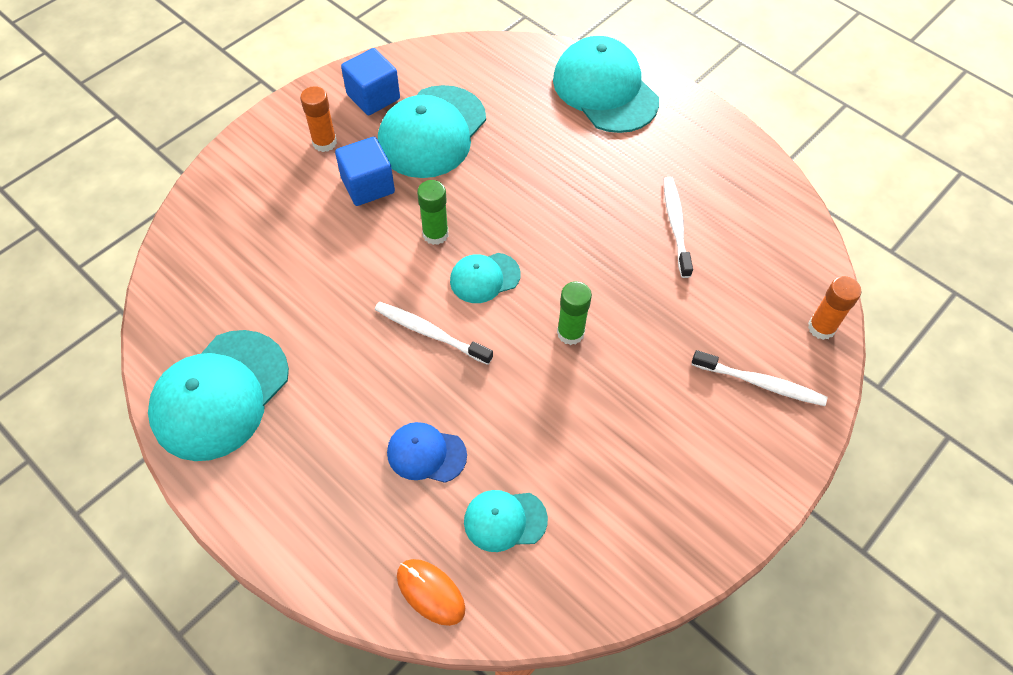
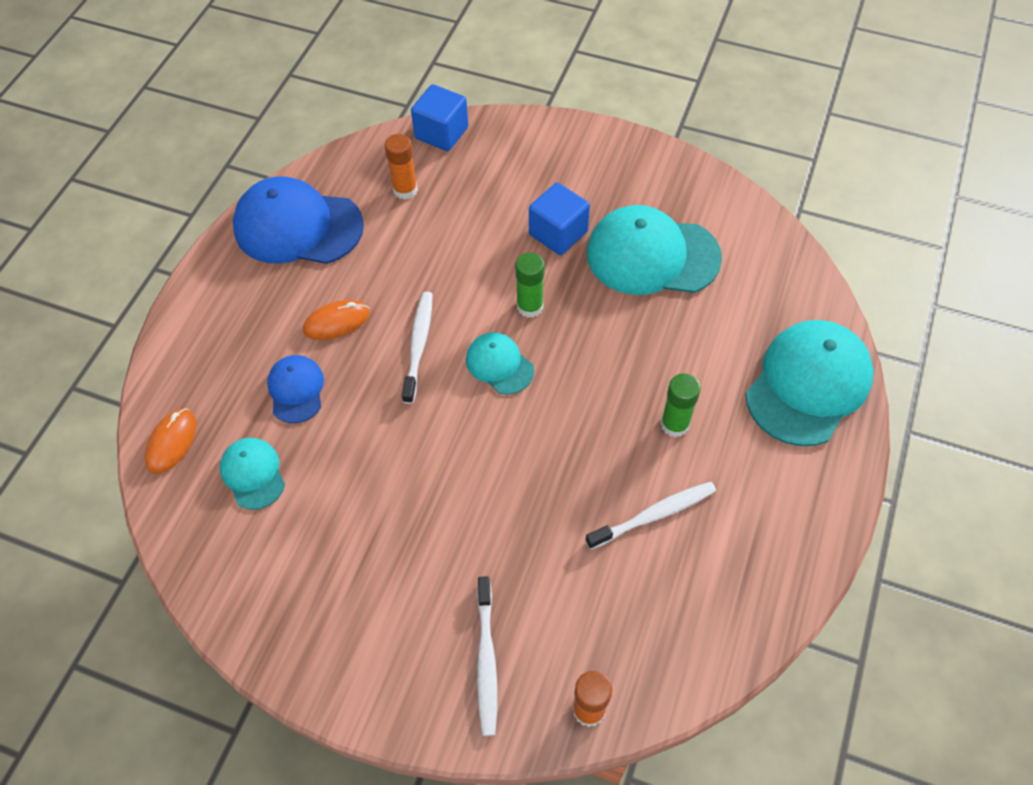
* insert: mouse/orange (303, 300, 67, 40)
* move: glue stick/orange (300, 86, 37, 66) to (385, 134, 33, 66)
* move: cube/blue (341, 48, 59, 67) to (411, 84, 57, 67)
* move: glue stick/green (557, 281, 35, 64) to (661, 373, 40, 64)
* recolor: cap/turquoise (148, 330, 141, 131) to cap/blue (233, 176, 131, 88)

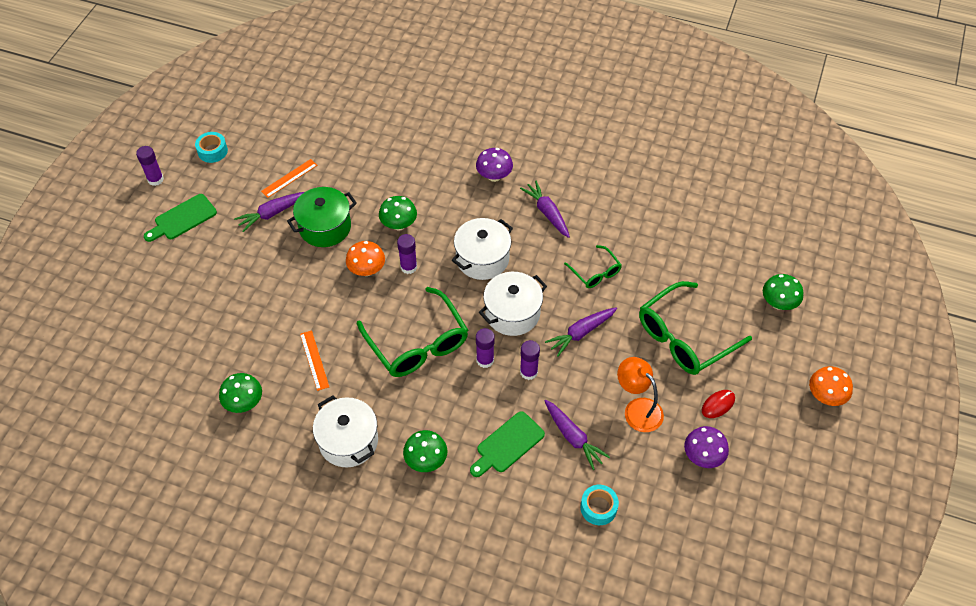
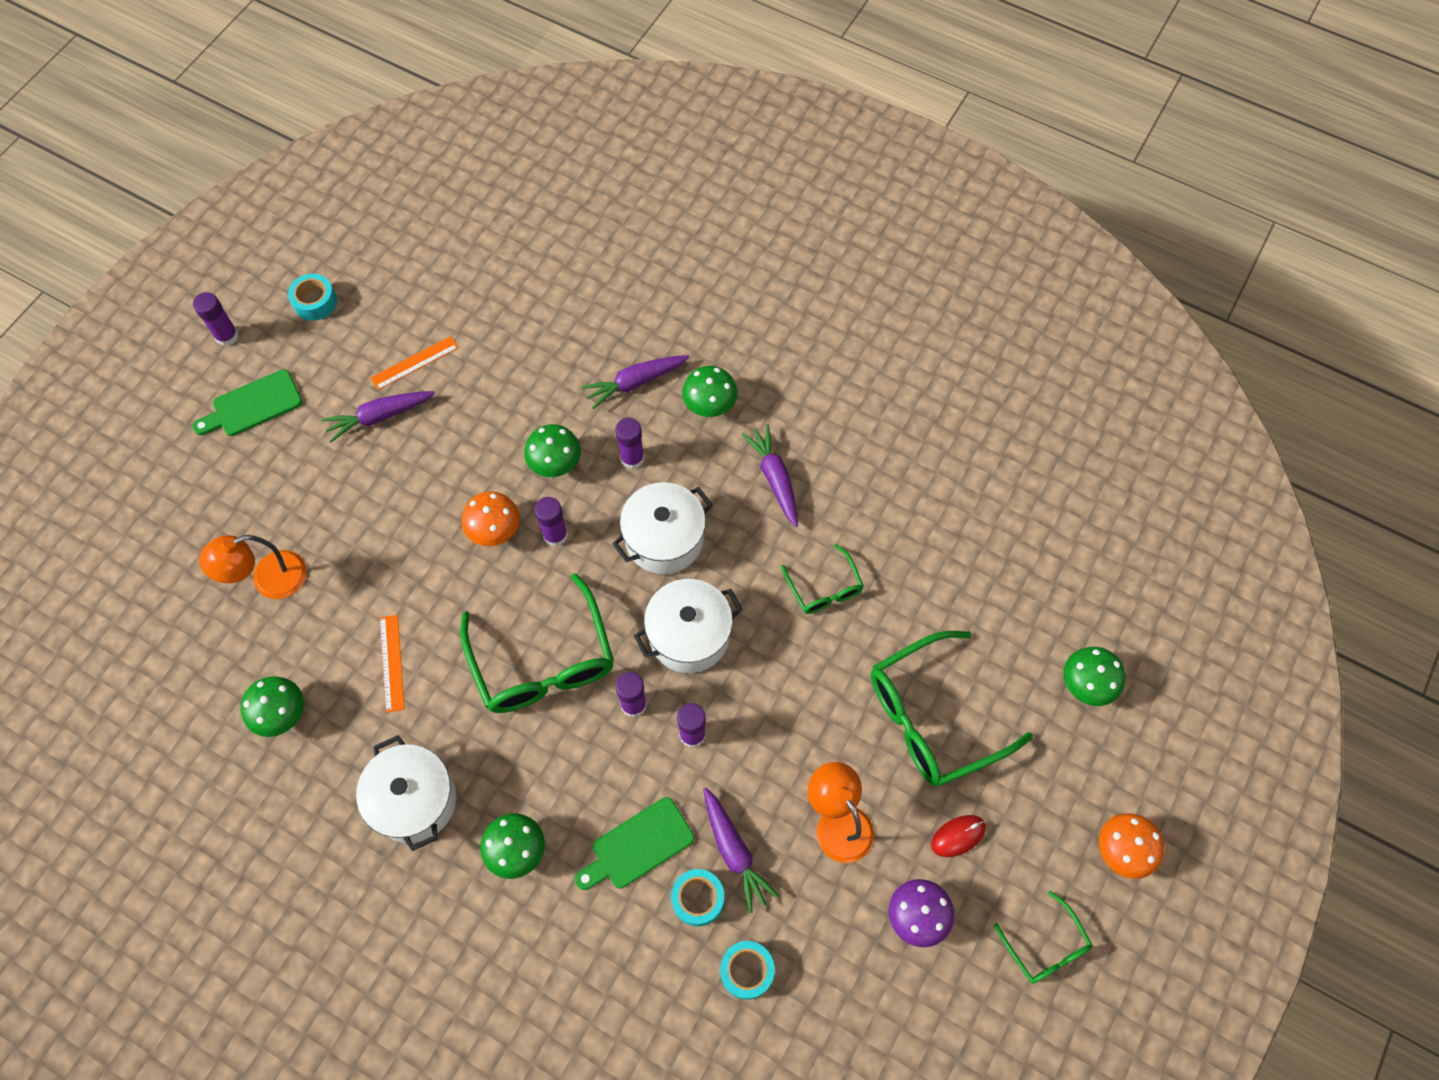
* delete: pot/green (287, 187, 70, 60)
* insert: lamp/orange (199, 535, 108, 64)
* insert: glue stick/purple (615, 418, 29, 51)
* insert: tape/turquoise (671, 869, 53, 58)
* insert: glasses/green (994, 891, 99, 93)
* move: carrot/purple (545, 307, 72, 50) to (582, 355, 107, 54)
* recolor: mushroom/purple (476, 148, 37, 34) to mushroom/green (682, 366, 56, 51)

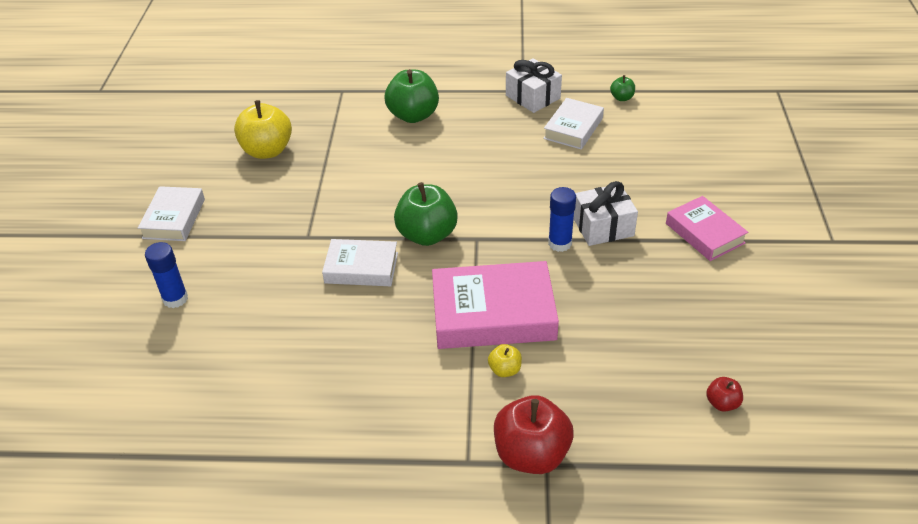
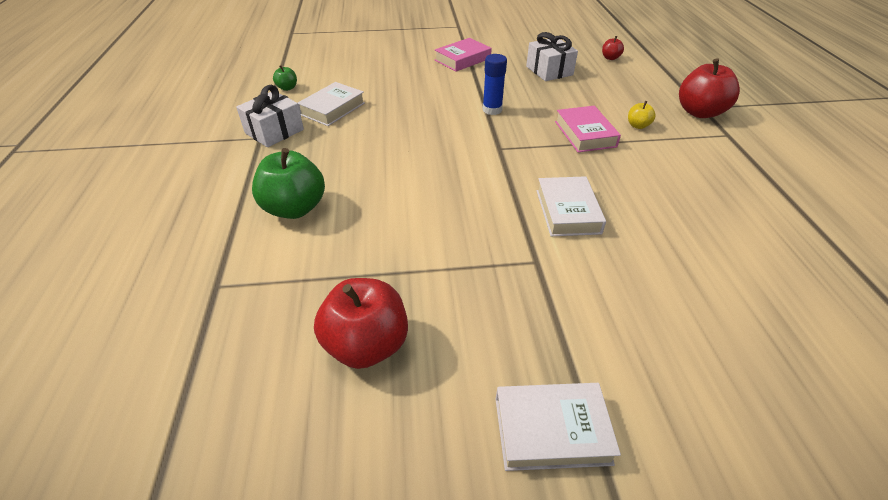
* delete: glue stick/blue (145, 242, 43, 66)
* delete: apple/green (394, 182, 64, 64)
* move: gift/white (574, 181, 64, 65) to (526, 32, 52, 49)
* recolor: apple/yellow (234, 100, 58, 59) to apple/red (314, 278, 94, 91)
* rotate: book/white (543, 98, 61, 52) = (298, 82, 67, 44) 75 degrees counterclockwise
* resize: book/pink (432, 261, 127, 88) = (555, 106, 66, 46) x0.61

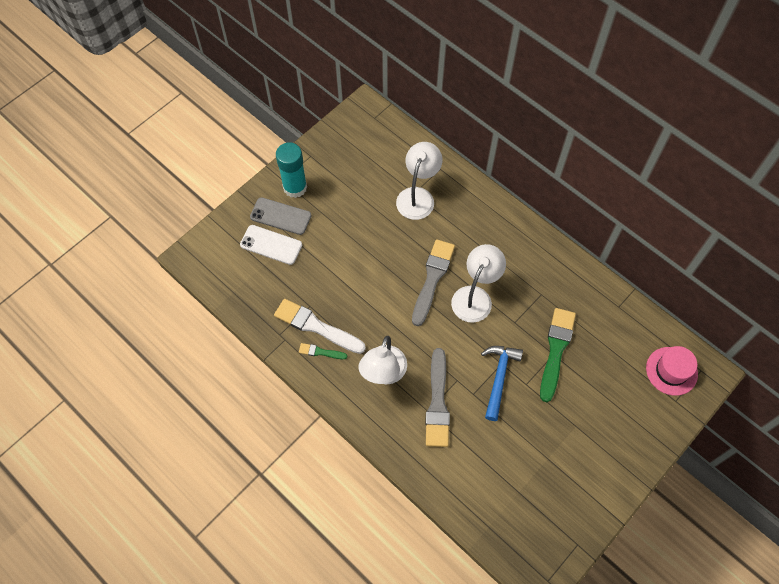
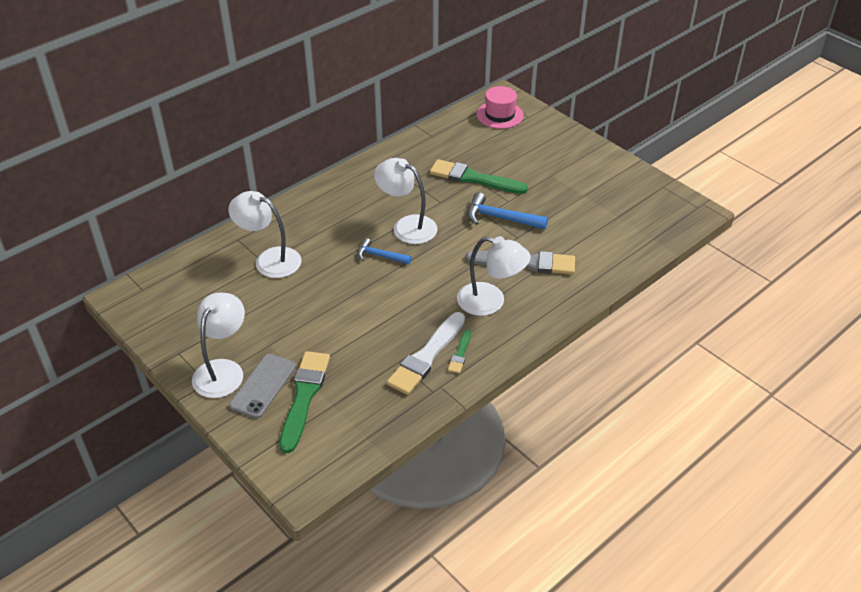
* replace: phone/white (240, 225, 62, 40) to brush/green (279, 351, 51, 102)
* replace: glue stick/turquoise (276, 142, 31, 56) to lamp/white (192, 293, 53, 105)
* replace: brush/grey (412, 239, 43, 87) to hammer/blue (357, 238, 55, 26)

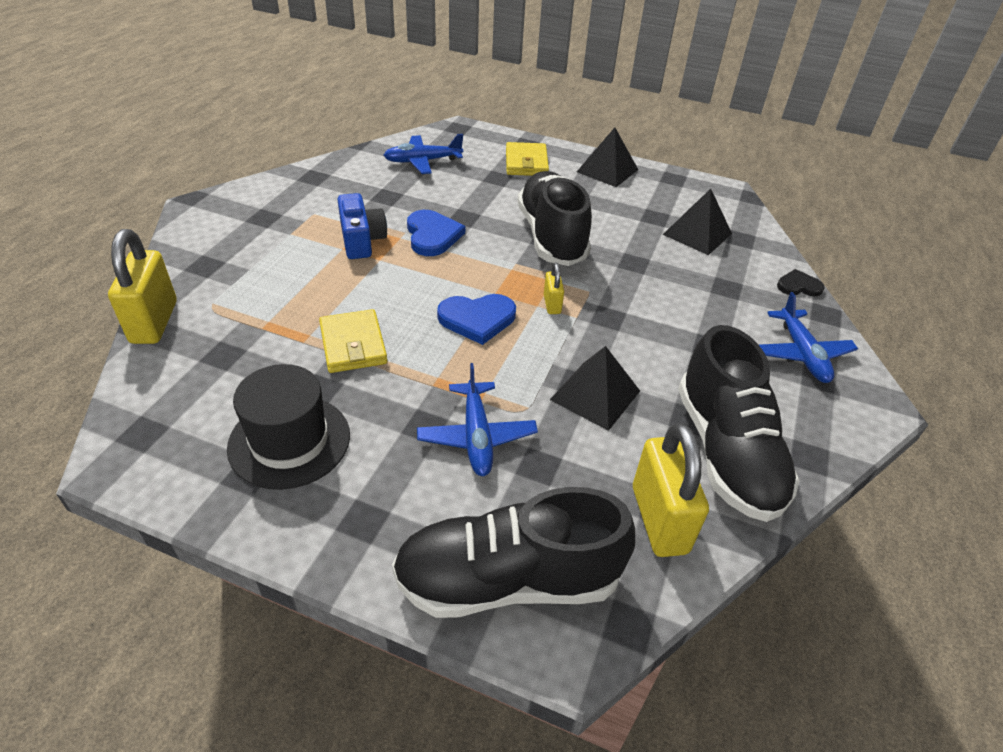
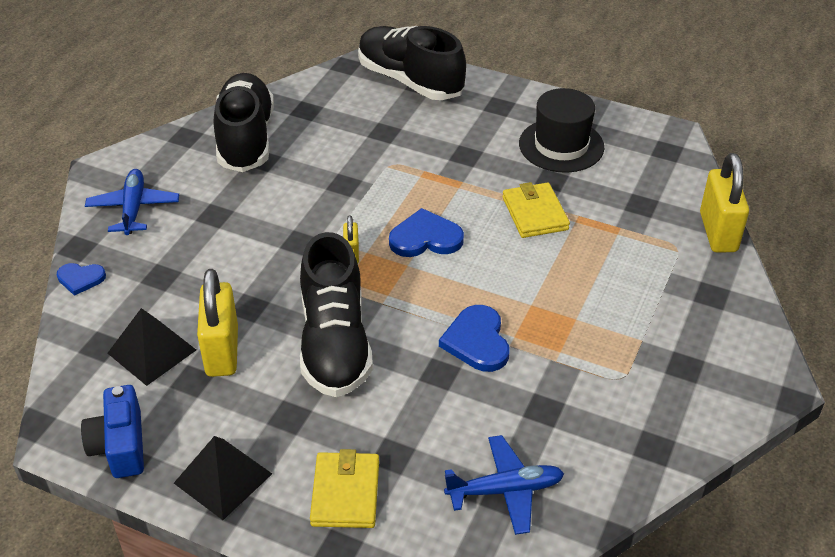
* delete: plane/blue (417, 363, 121, 113)
* delete: pyramid/black (550, 346, 90, 85)
* move: camera/blue (337, 193, 50, 66) to (81, 385, 63, 93)
* move: padlock/yellow (633, 423, 76, 134) to (197, 269, 41, 108)
* recolor: heart/black (777, 269, 48, 27) to heart/blue (57, 263, 49, 33)
* rotate: shoe/black (392, 487, 243, 131) = (358, 26, 108, 74) 135 degrees counterclockwise

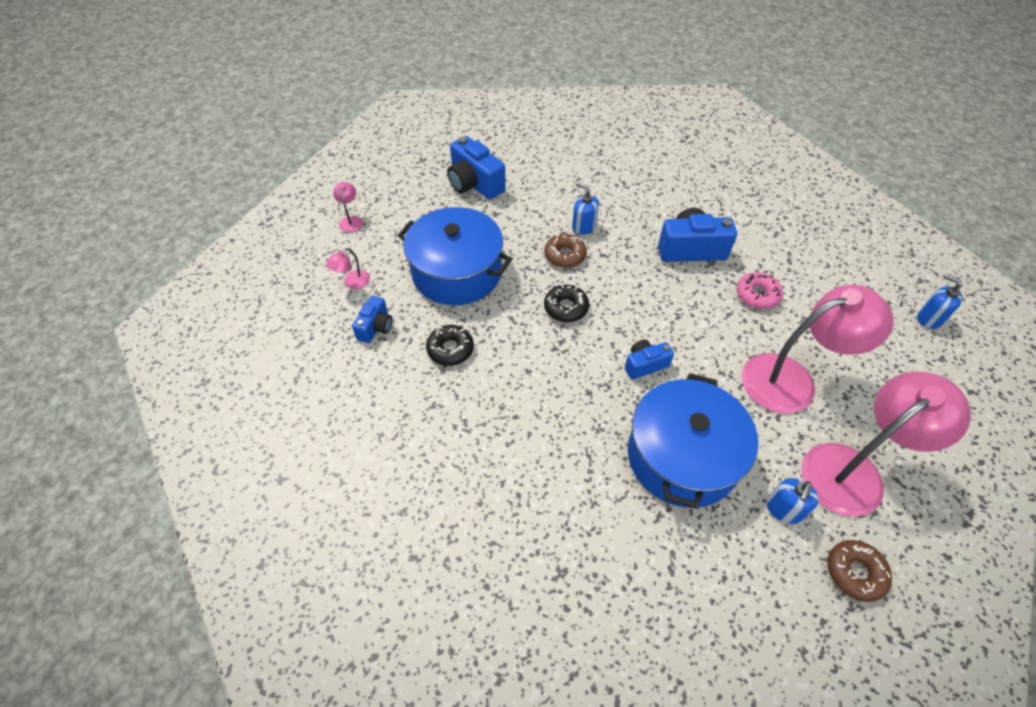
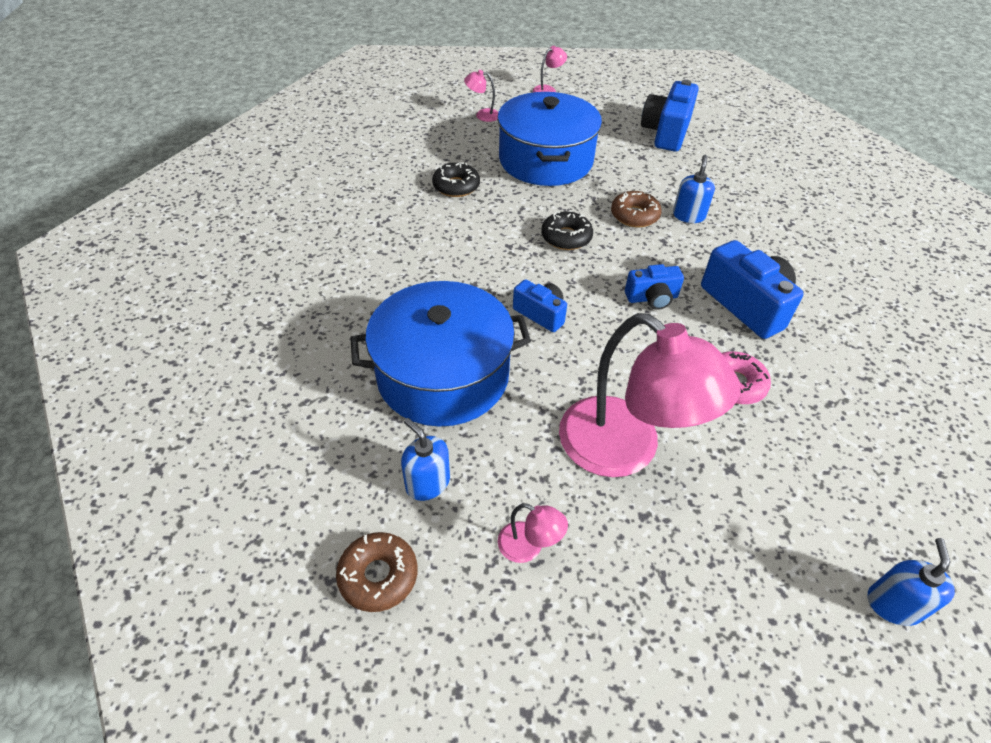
* move: camera/blue (352, 296, 41, 47) to (625, 264, 59, 46)
* rotate: soap dispenser/blue (766, 478, 53, 46) = (401, 418, 49, 83) 45 degrees clockwise
* resize: lamp/pink (801, 372, 170, 145) = (498, 503, 70, 60) x0.40

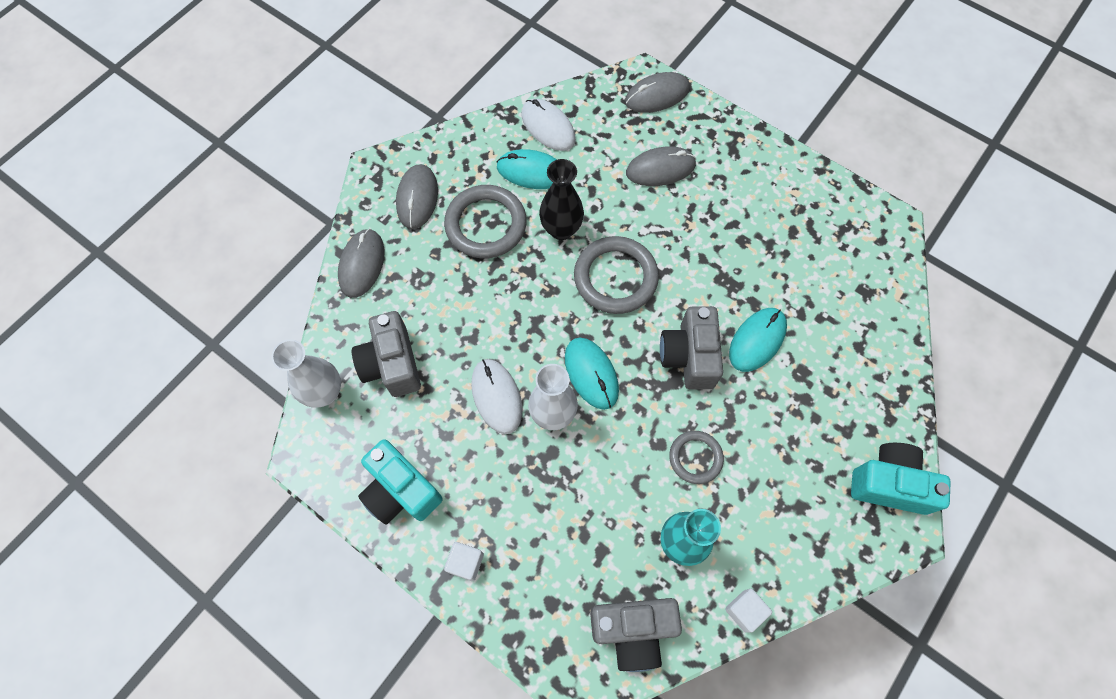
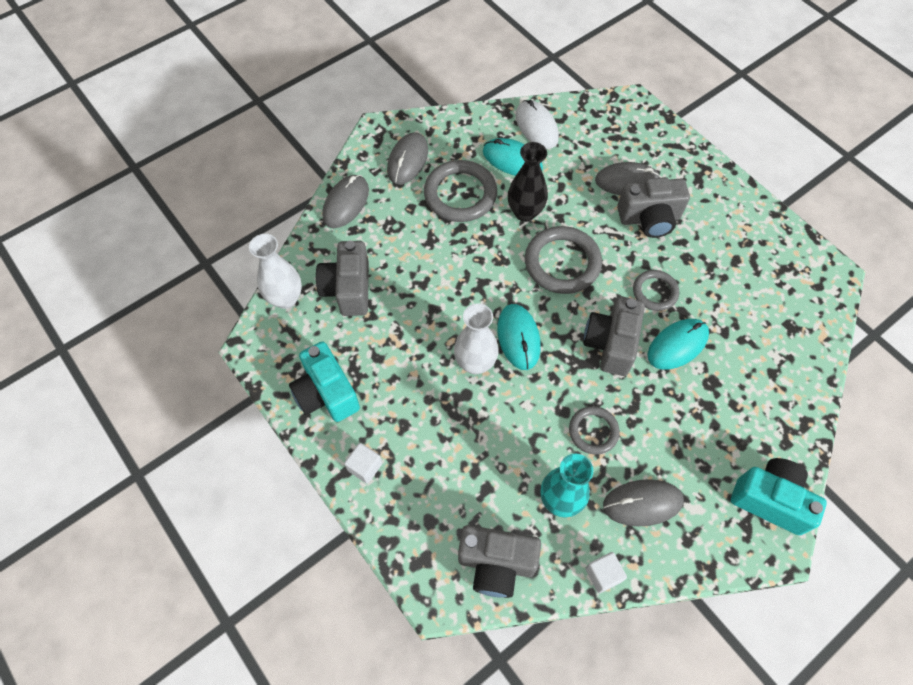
* delete: mouse/white (471, 359, 52, 75)
* insert: camera/grey (617, 177, 73, 61)
* insert: ring/grey (633, 270, 46, 41)
* move: mouse/grey (625, 72, 65, 41) to (603, 479, 81, 48)

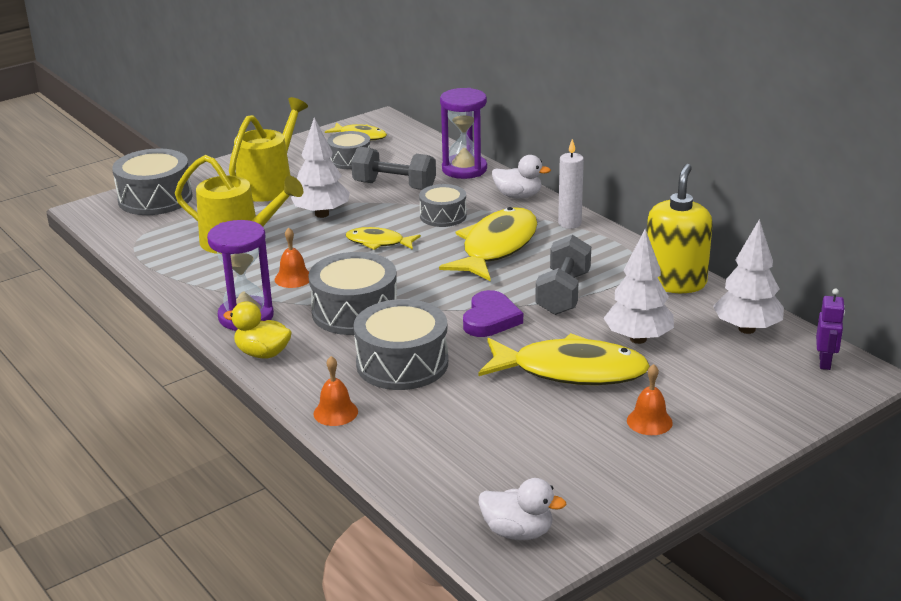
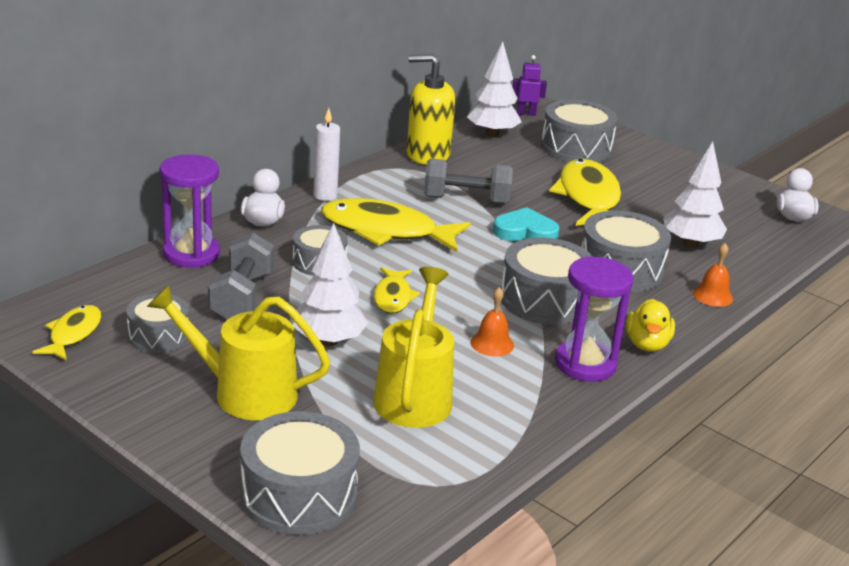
* delete: bell/orange (627, 364, 46, 71)
* insert: drum/grey (541, 100, 76, 63)
* move: tree/white (603, 229, 71, 115) to (663, 141, 64, 107)
* recolor: heart/purple (463, 290, 60, 47) to heart/turquoise (493, 207, 67, 34)

